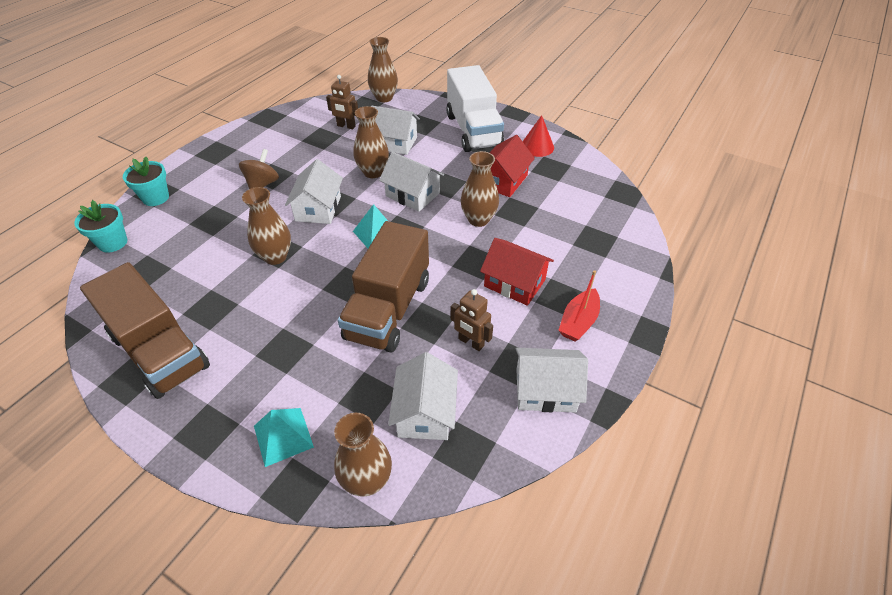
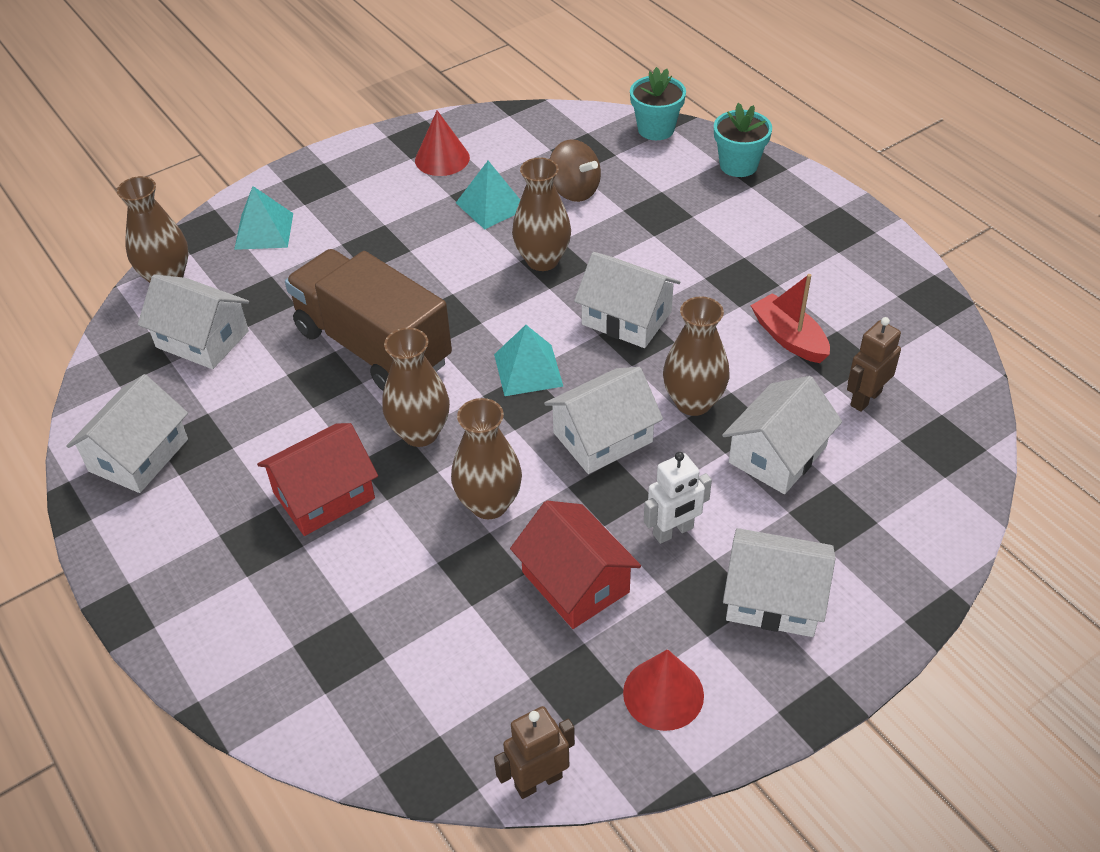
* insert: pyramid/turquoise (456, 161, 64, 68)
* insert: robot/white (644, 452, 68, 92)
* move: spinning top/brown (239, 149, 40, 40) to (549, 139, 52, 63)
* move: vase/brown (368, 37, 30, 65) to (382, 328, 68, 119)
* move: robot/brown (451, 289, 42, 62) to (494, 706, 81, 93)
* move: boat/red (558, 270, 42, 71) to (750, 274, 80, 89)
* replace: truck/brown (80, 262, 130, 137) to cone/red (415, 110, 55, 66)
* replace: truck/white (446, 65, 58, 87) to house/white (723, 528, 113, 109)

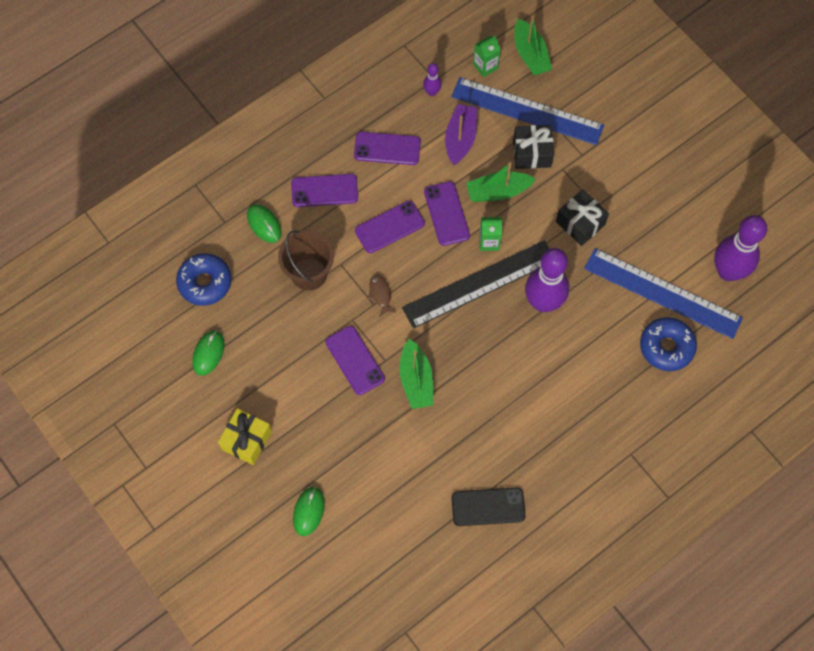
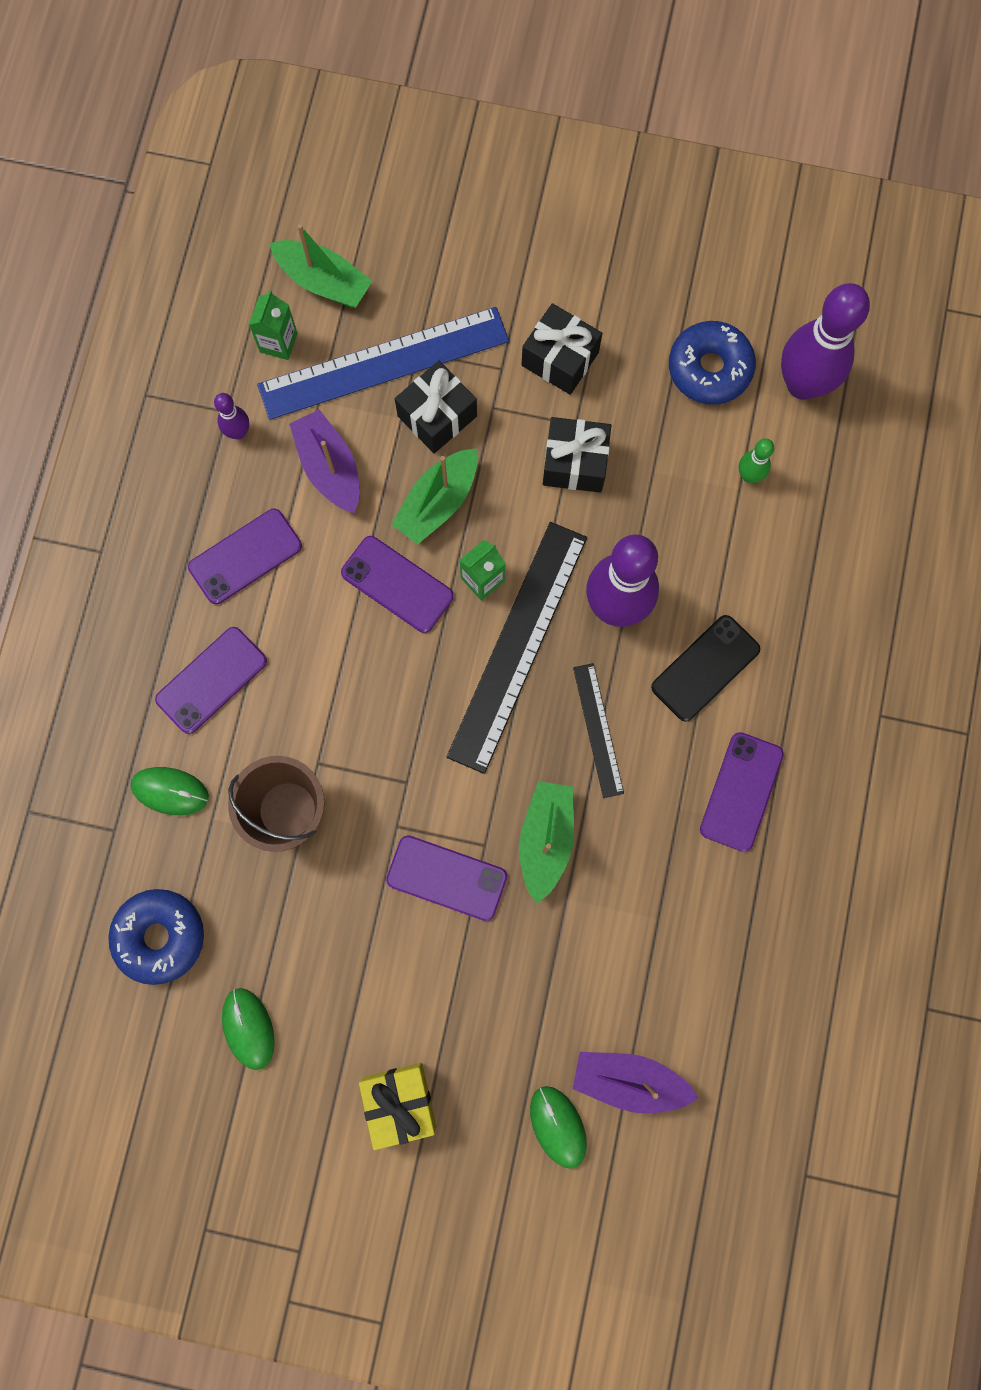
* delete: fish/brown (368, 275, 28, 42)
* insert: gift/black (522, 303, 80, 92)
* insert: boat/purple (572, 1052, 127, 62)
* insert: ruler/black (573, 663, 51, 135)
* move: phone/purple (355, 201, 70, 52) to (700, 732, 84, 120)
* move: phone/black (452, 487, 73, 39) to (651, 615, 109, 107)
* move: donut/blue (640, 317, 57, 54) to (669, 321, 87, 84)
* replace: ruler/blue (584, 248, 159, 91) to bowling pin/green (739, 439, 35, 44)
* rotate: boat/green (399, 339, 34, 70) = (519, 781, 55, 123) 120 degrees counterclockwise

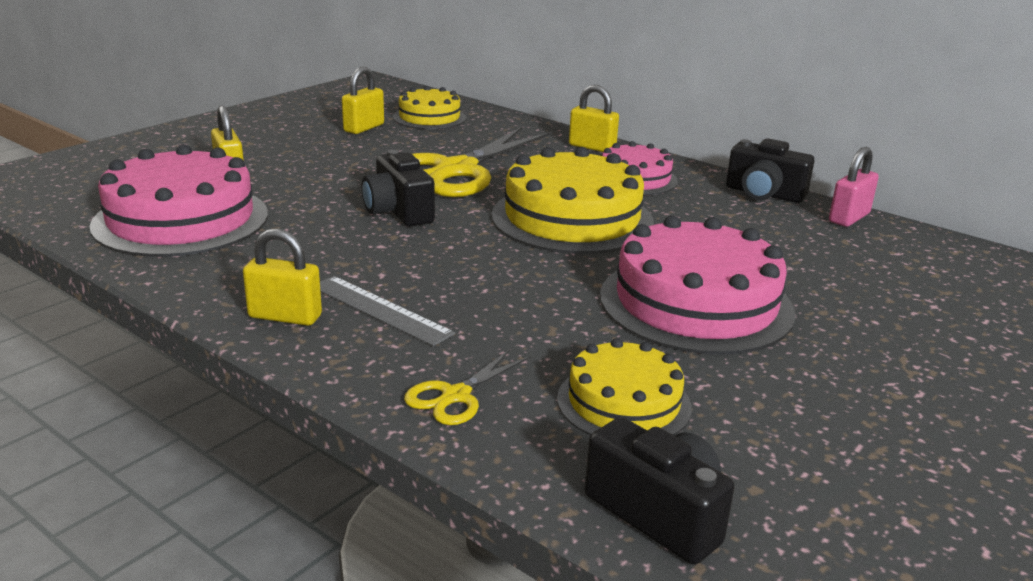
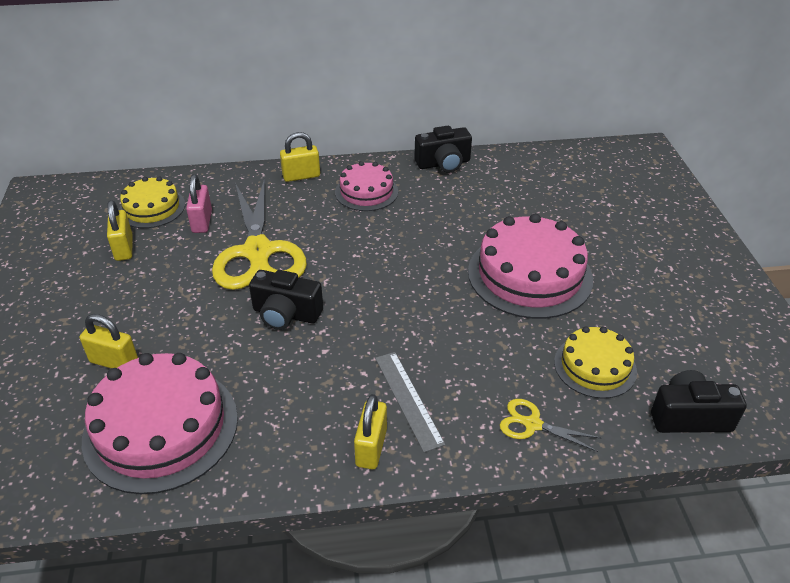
* delete: cake/yellow (491, 147, 163, 107)
* move: padlock/pink (829, 147, 50, 80) to (186, 175, 26, 58)
* rotate: padlock/yellow (243, 228, 79, 98) = (354, 394, 33, 75) 45 degrees counterclockwise
* rotate: ruler/grey (320, 276, 135, 70) = (375, 352, 70, 100) 75 degrees clockwise
* rotate: scissors/yellow (404, 349, 127, 76) = (500, 399, 101, 53) 120 degrees clockwise

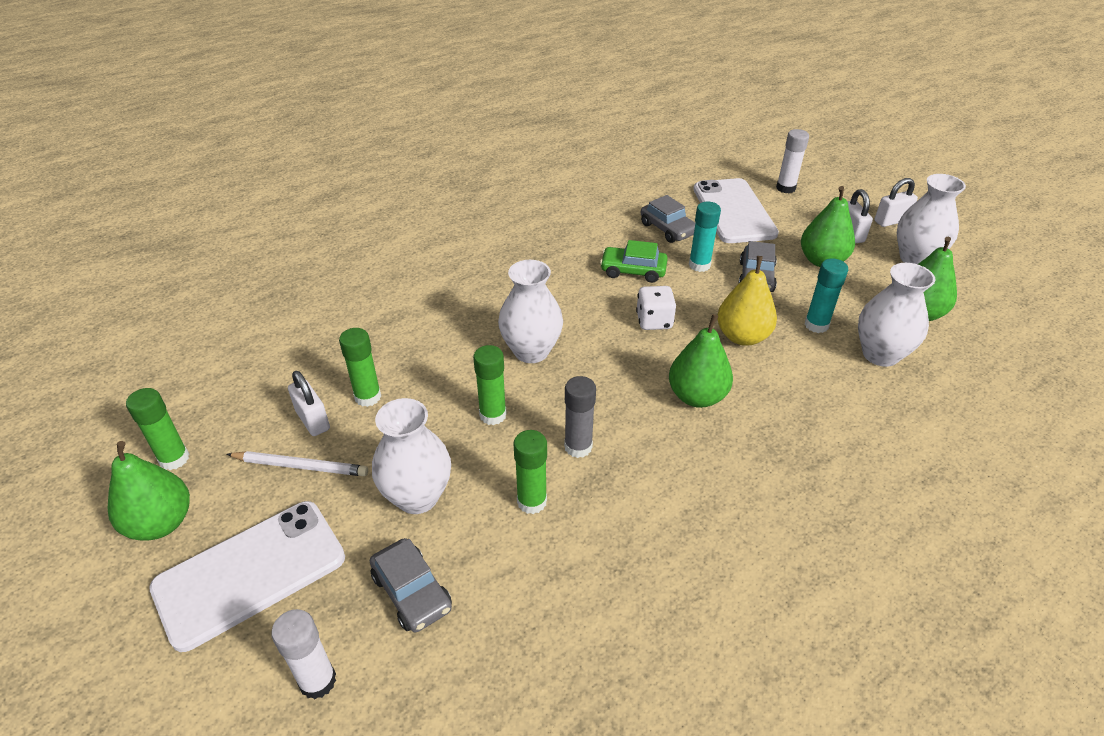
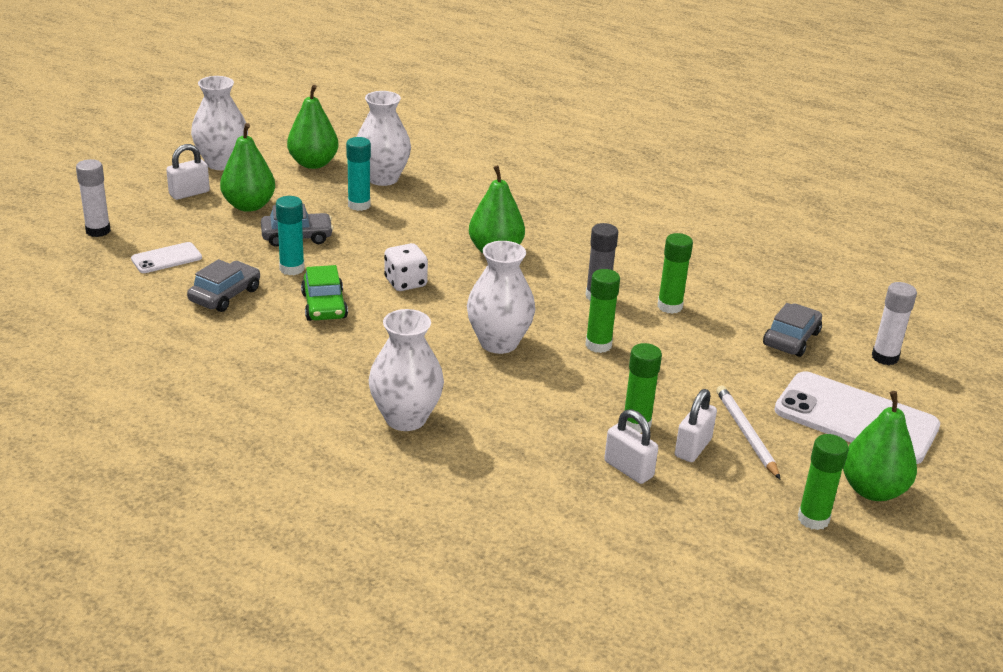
* delete: pear/yellow (717, 256, 60, 90)
* move: vase/white (372, 398, 79, 116) to (369, 309, 75, 122)
* move: padlock/white (874, 178, 44, 49) to (604, 409, 54, 75)
* resize: phone/white (693, 178, 86, 65) = (131, 242, 71, 31) x0.49

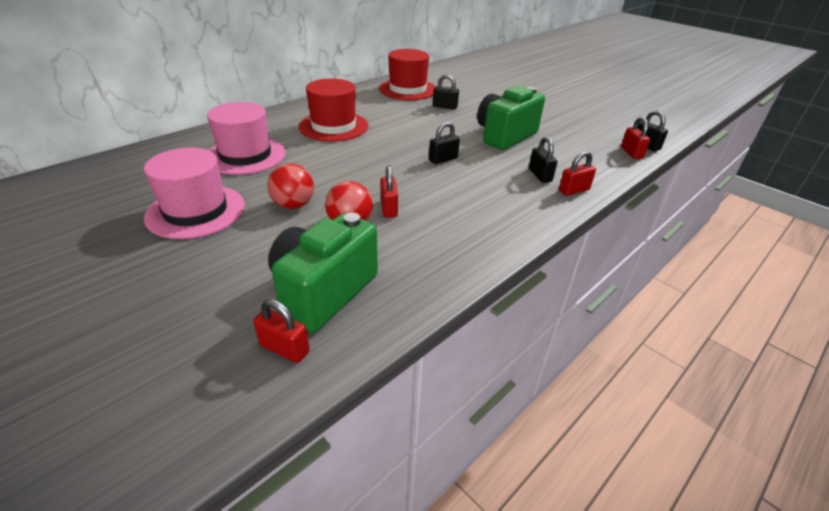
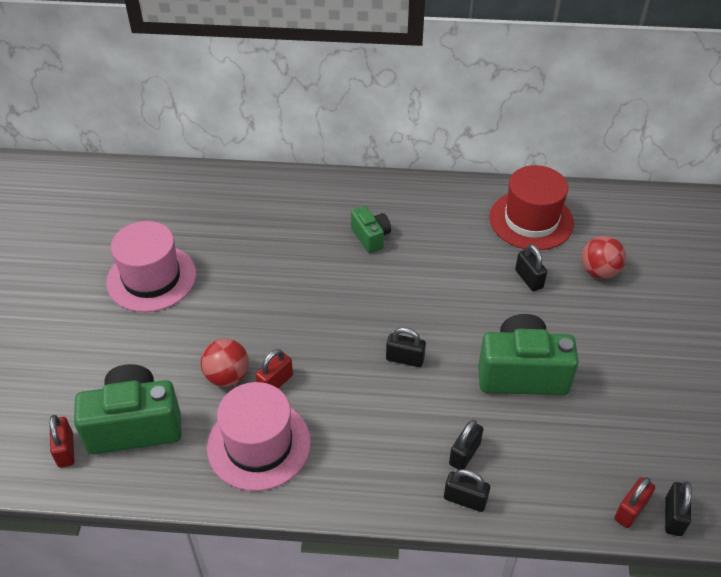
* move: hat/pink (207, 102, 79, 73) to (207, 382, 104, 109)
* move: ball/red (268, 163, 46, 46) to (581, 236, 45, 43)
* replace: hat/red (299, 79, 69, 62) to camera/green (351, 206, 40, 47)
* recolor: padlock/red (559, 151, 37, 45) to padlock/black (444, 469, 46, 43)

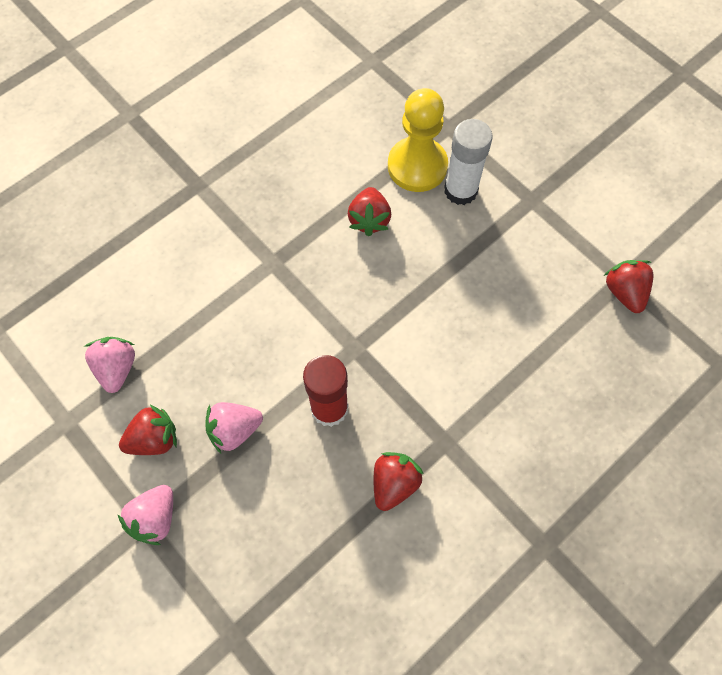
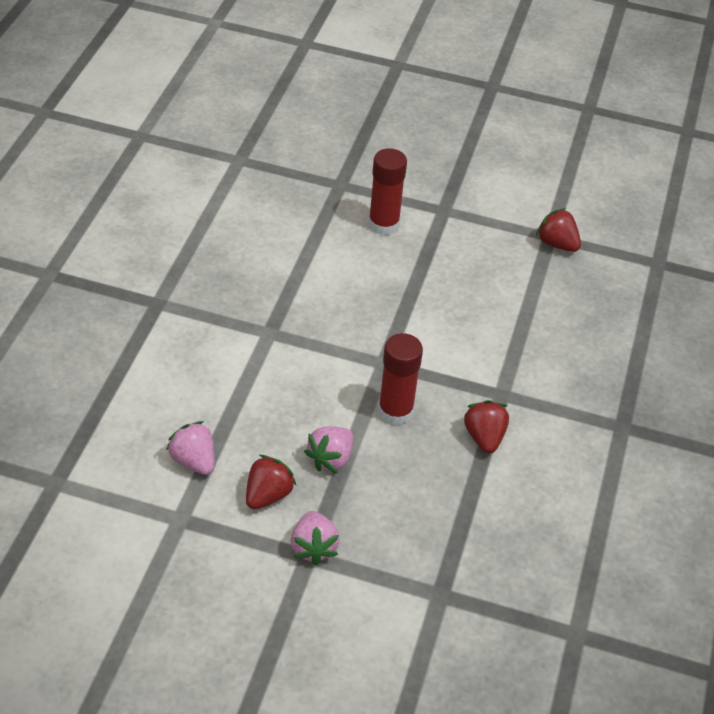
* delete: strawberry/red (348, 187, 43, 49)
* delete: pawn/yellow (388, 88, 60, 104)
* recolor: glue stick/white (444, 119, 49, 86) to glue stick/red (368, 148, 39, 87)

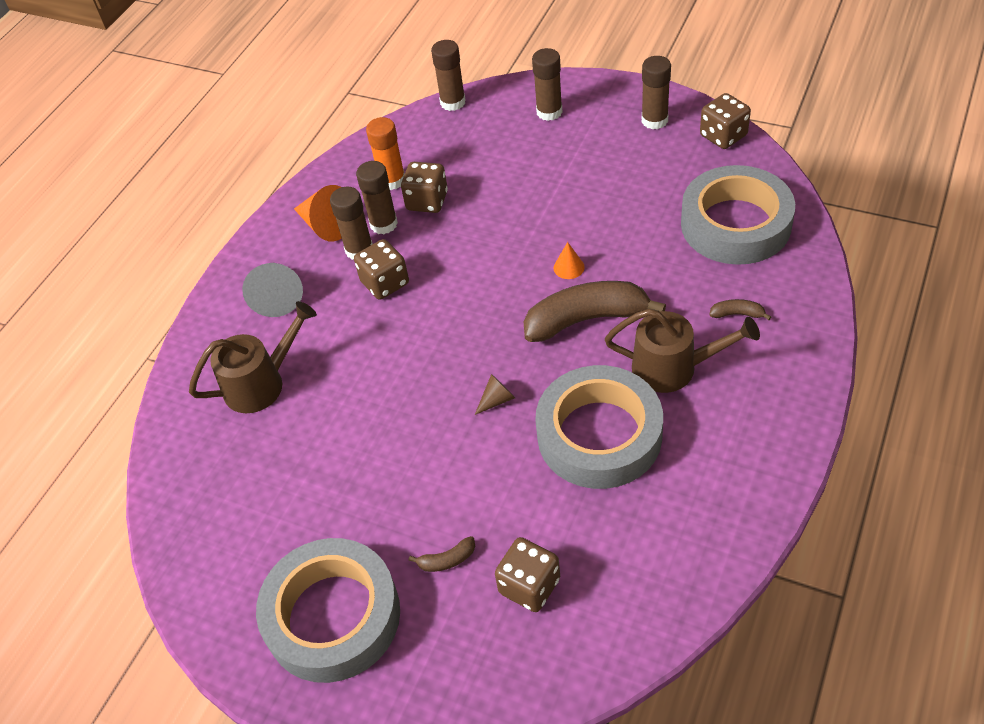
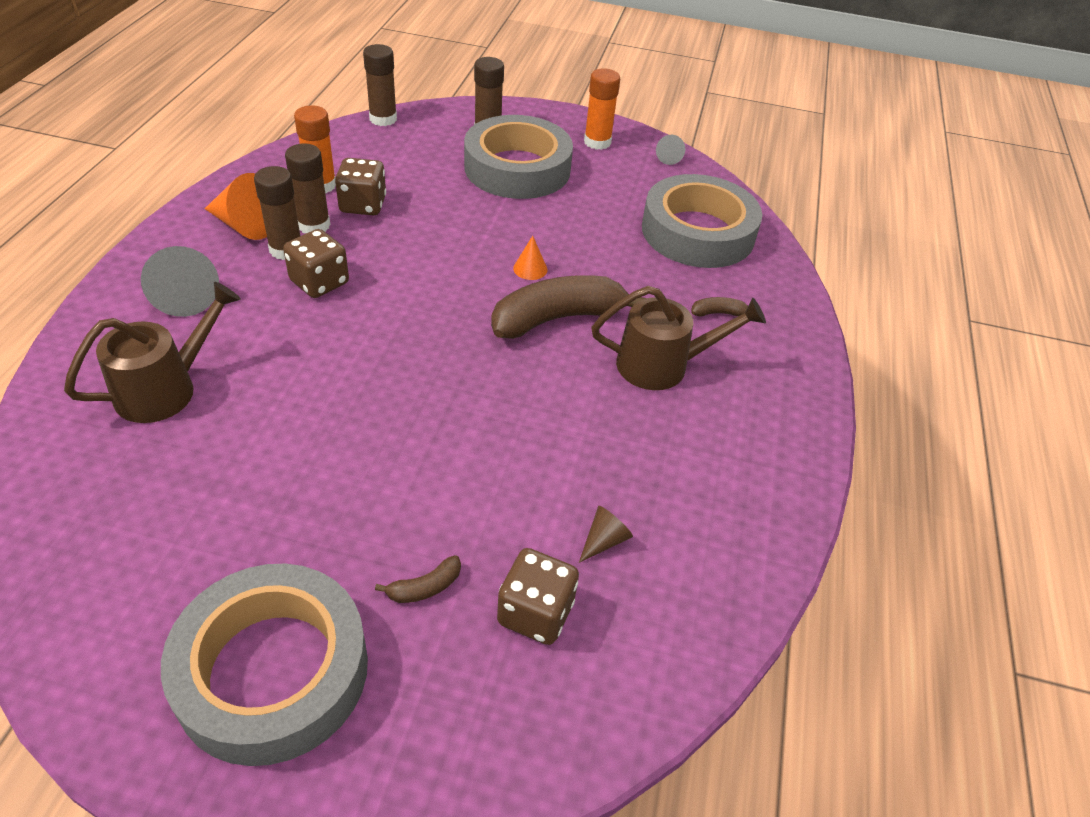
* move: cone/brown (475, 374, 40, 41) to (579, 506, 54, 57)
* move: tape/grey (535, 365, 128, 124) to (464, 115, 109, 84)
* replace: dice/brown (700, 93, 51, 56) to cone/grey (656, 135, 29, 30)
* recolor: glue stick/brown (642, 56, 29, 73) to glue stick/orange (584, 68, 36, 82)

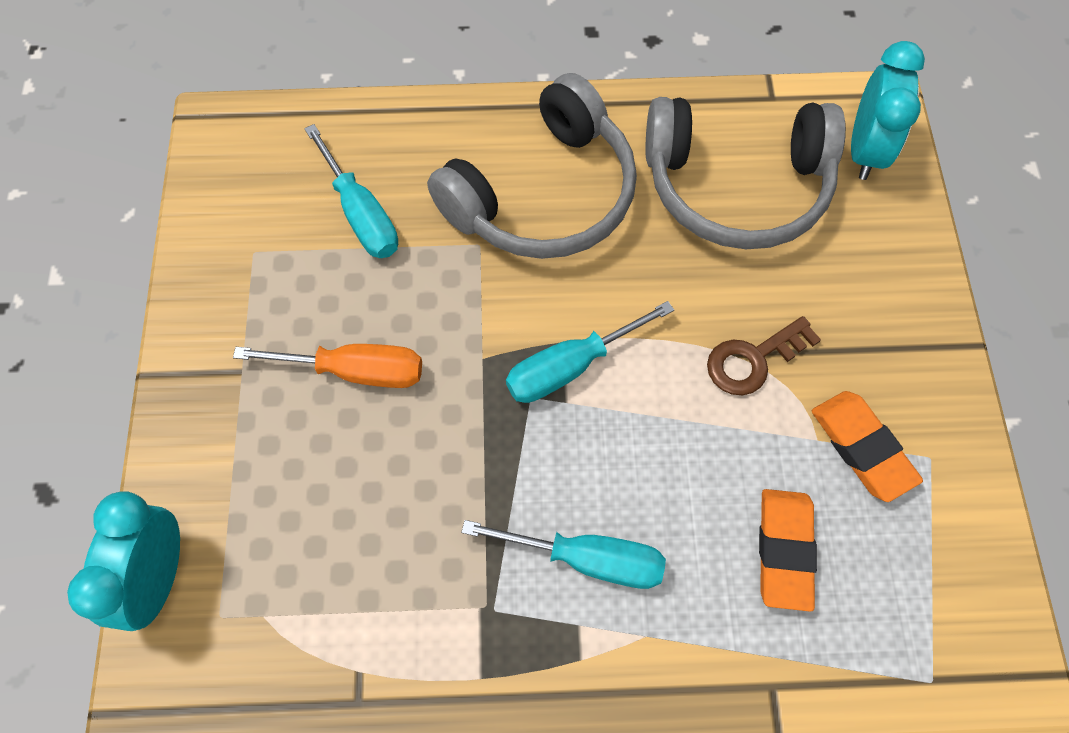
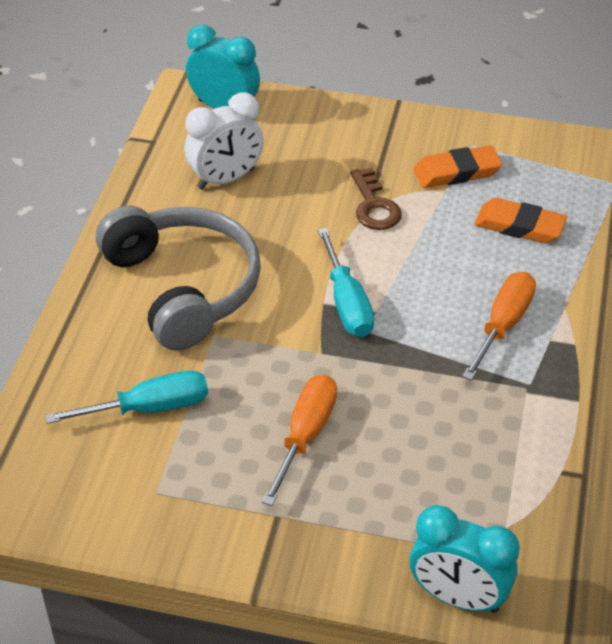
* replace: headphones/grey (645, 97, 201, 152) to clock/white (185, 93, 79, 97)
* recolor: screwdriver/turquoise (461, 520, 205, 69) to screwdriver/orange (462, 272, 74, 109)

